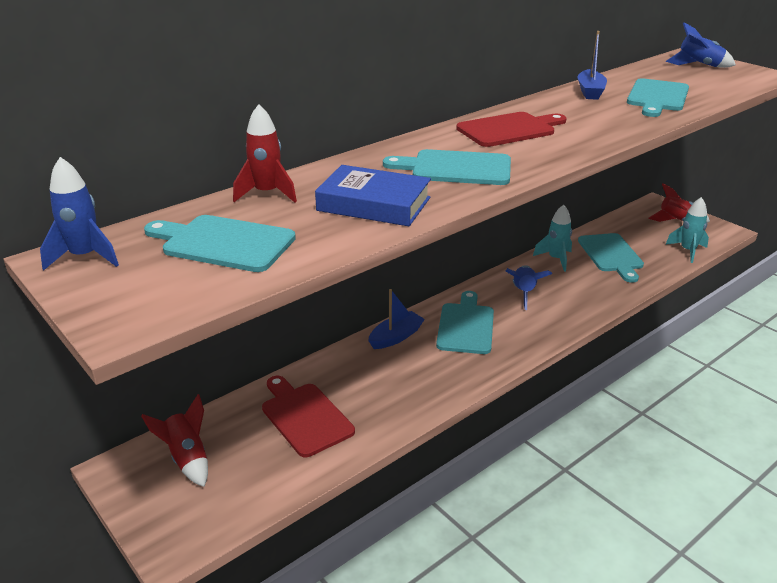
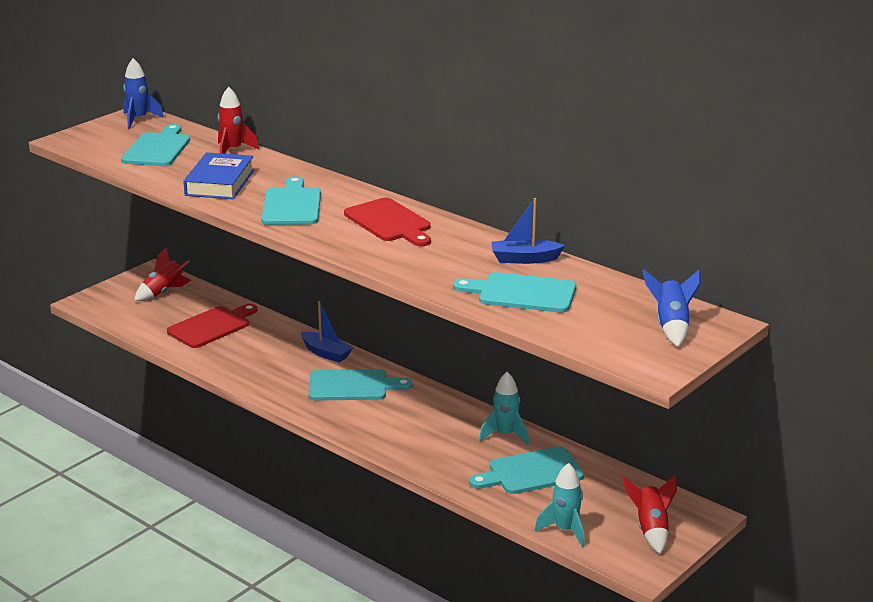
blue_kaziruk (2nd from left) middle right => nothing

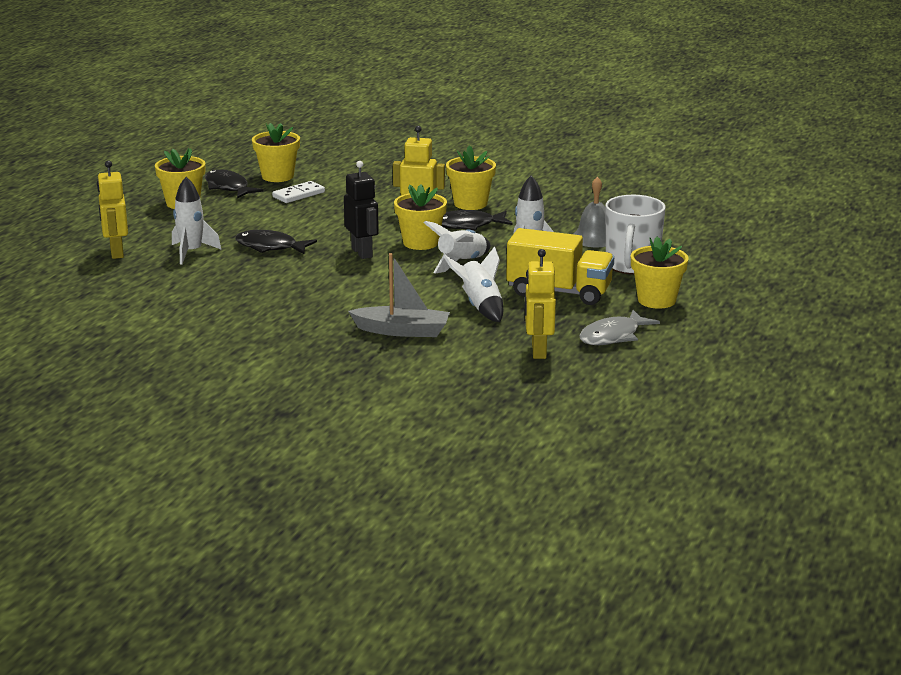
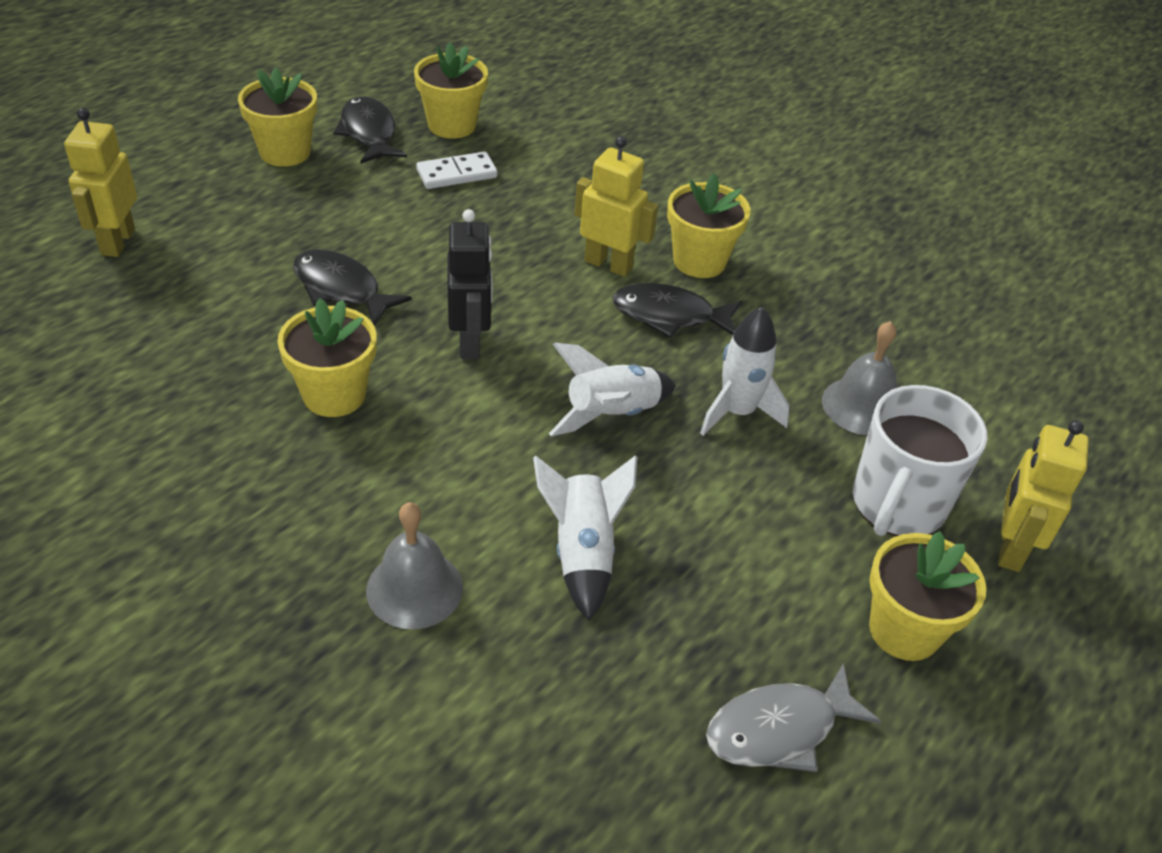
white_kaziruk (1st from left) top left => nothing
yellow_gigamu (3rd from left in the first image) top centre => yellow_gigamu (2nd from left) middle left, move
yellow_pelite centre => nothing
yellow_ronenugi (3rd from left) centre => yellow_ronenugi (3rd from left) middle right, move
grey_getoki centre => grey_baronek (1st from left) centre

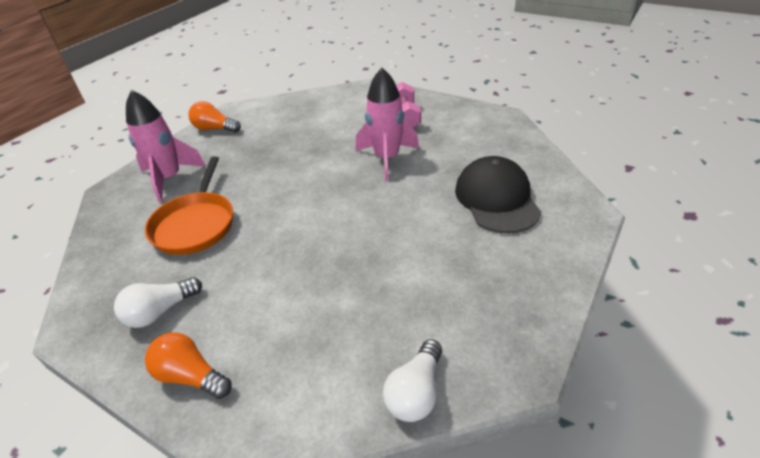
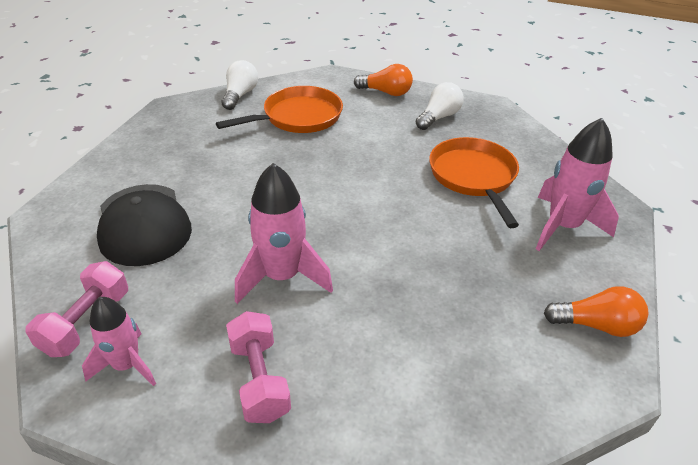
nothing => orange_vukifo (1st from left) top centre
nothing => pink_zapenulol (1st from left) middle left
nothing => pink_kaziruk (1st from left) bottom left

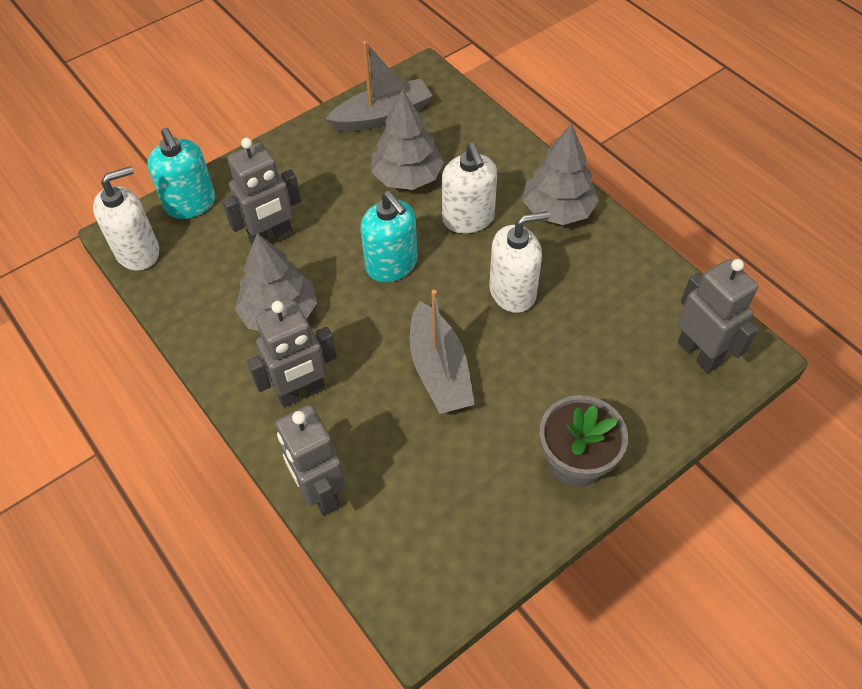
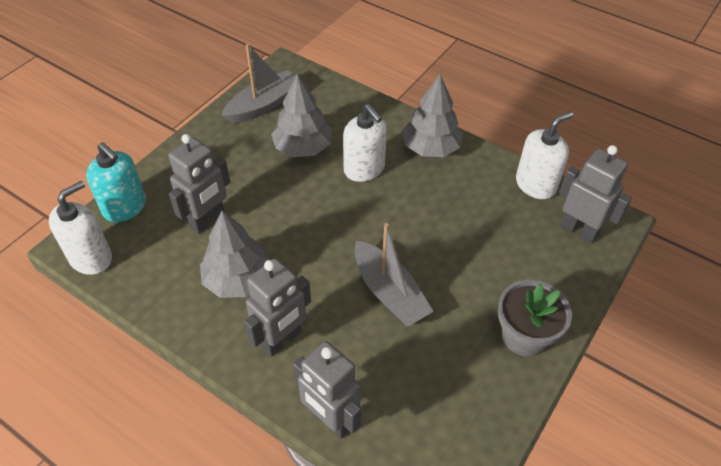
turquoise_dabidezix (2nd from left) centre => nothing
white_dabidezix (3rd from left) centre => white_dabidezix (3rd from left) top right, move

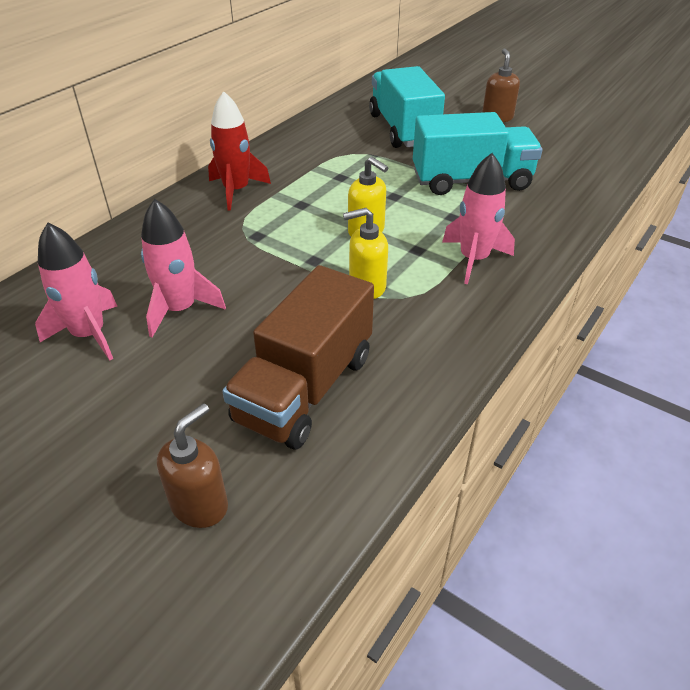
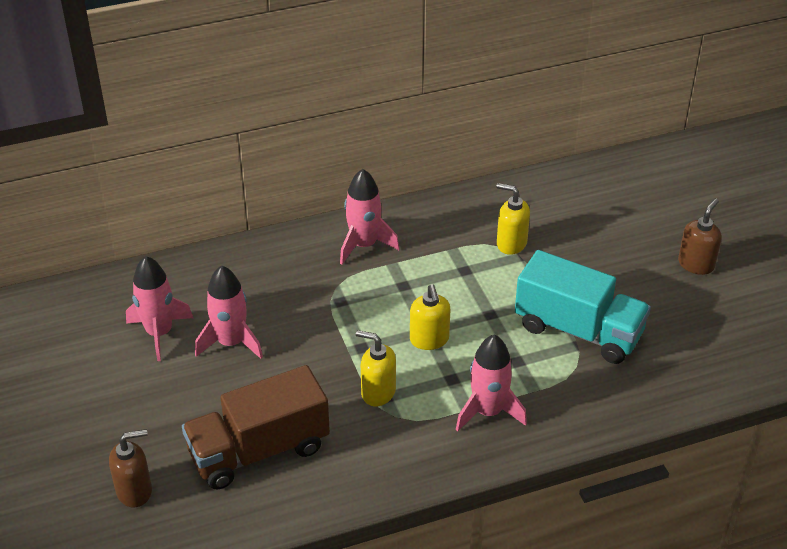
turquoise_pelite (1st from left) top centre => nothing
red_kaziruk top centre => pink_kaziruk (3rd from left) centre
nothing => yellow_dabidezix (3rd from left) centre

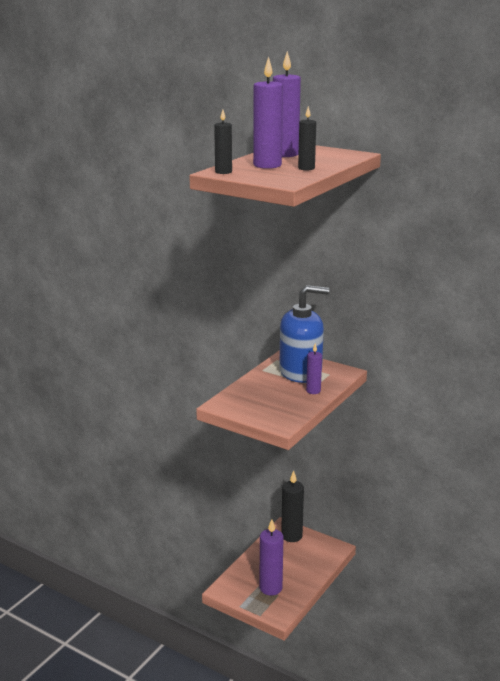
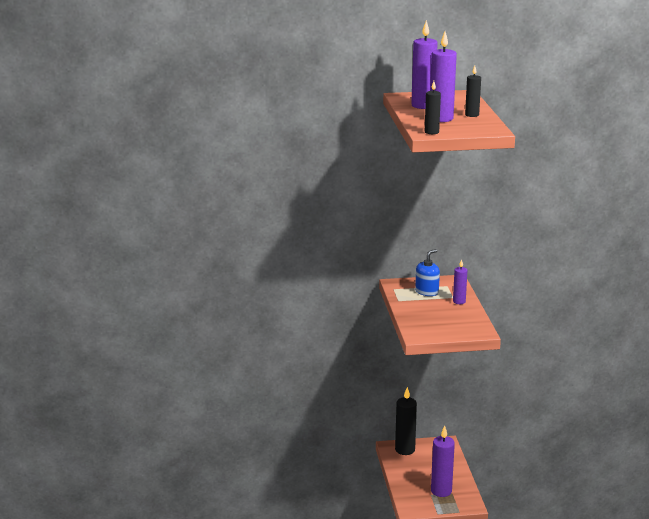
blue_dabidezix centre, x0.54

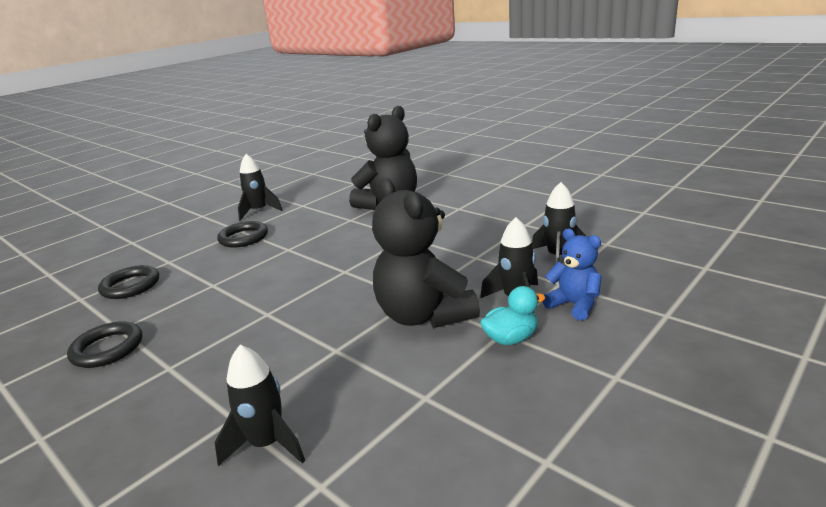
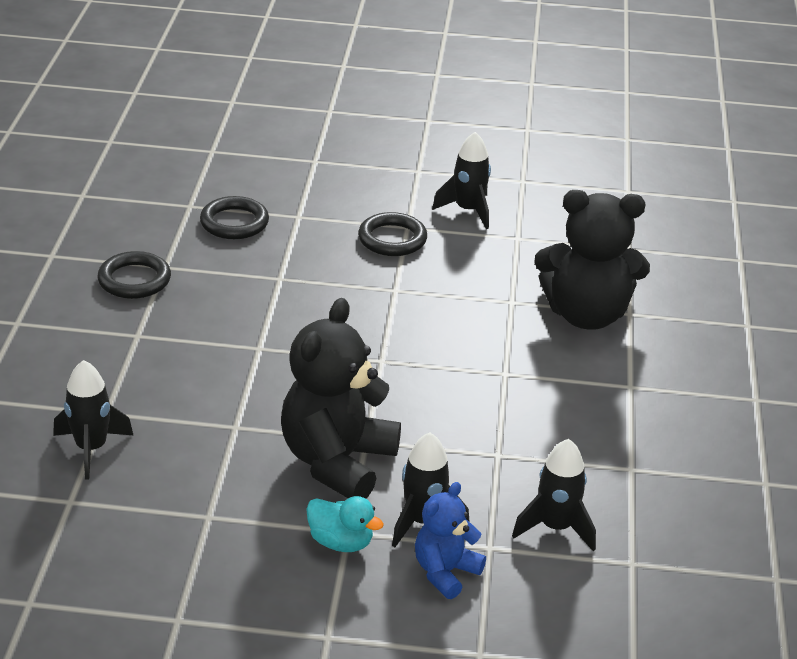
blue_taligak middle right => blue_taligak bottom centre, 150 degrees counterclockwise

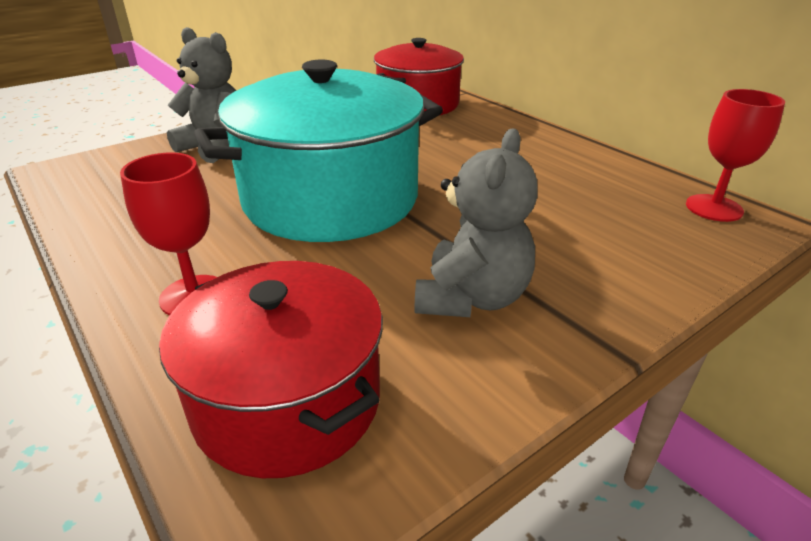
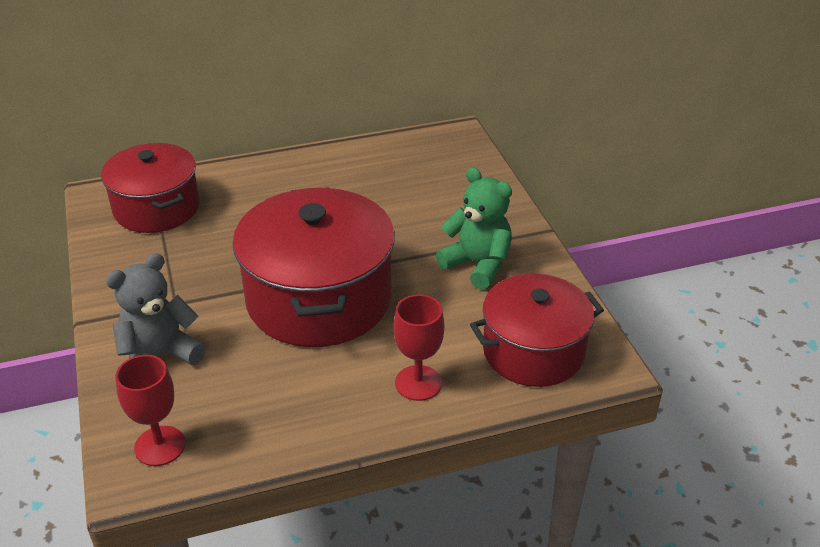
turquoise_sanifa top centre => red_sanifa (2nd from left) centre
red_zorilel (2nd from left in the first image) top right => red_zorilel (1st from left) bottom left, move
grey_taligak (2nd from left) centre => green_taligak centre

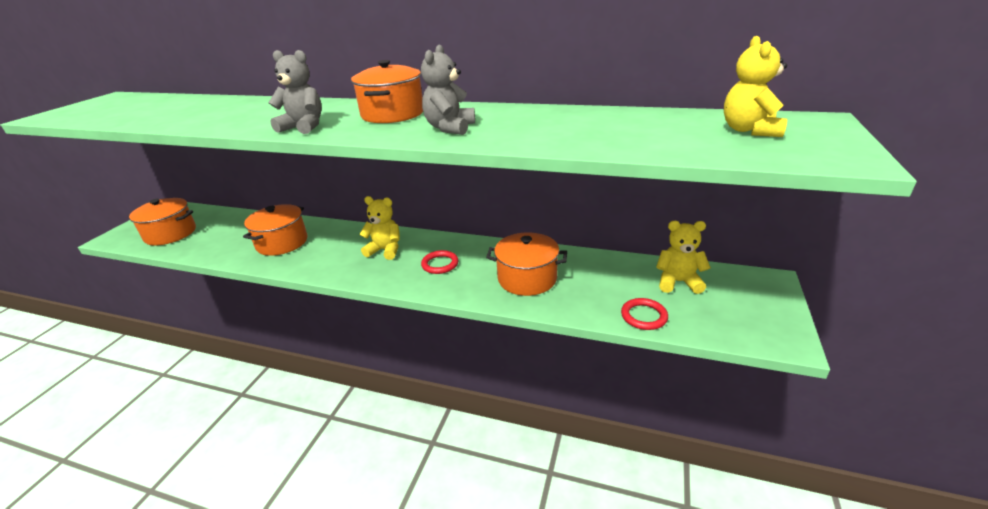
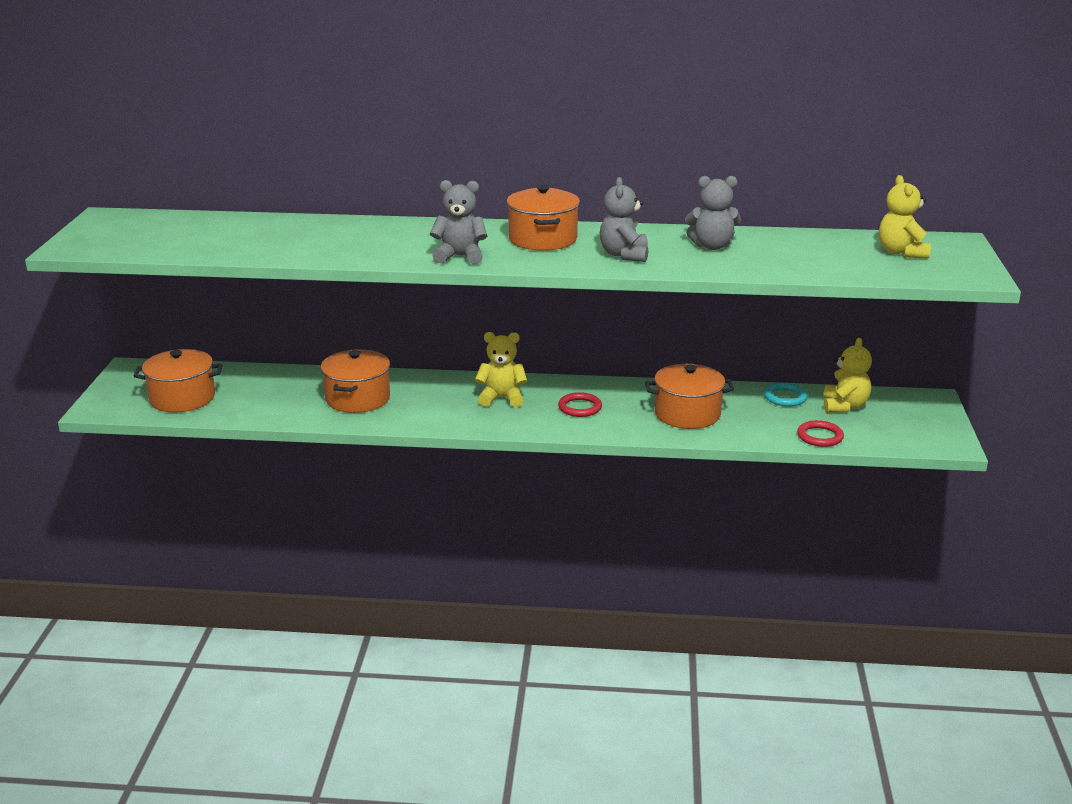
yellow_taligak (2nd from left) middle right, 105 degrees clockwise
nothing => grey_taligak (3rd from left) top centre
nothing => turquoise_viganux middle right

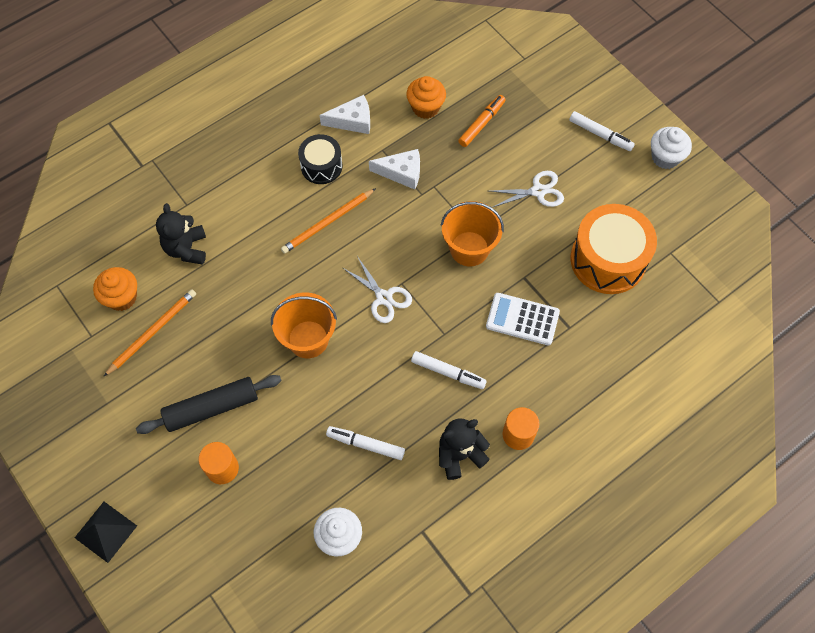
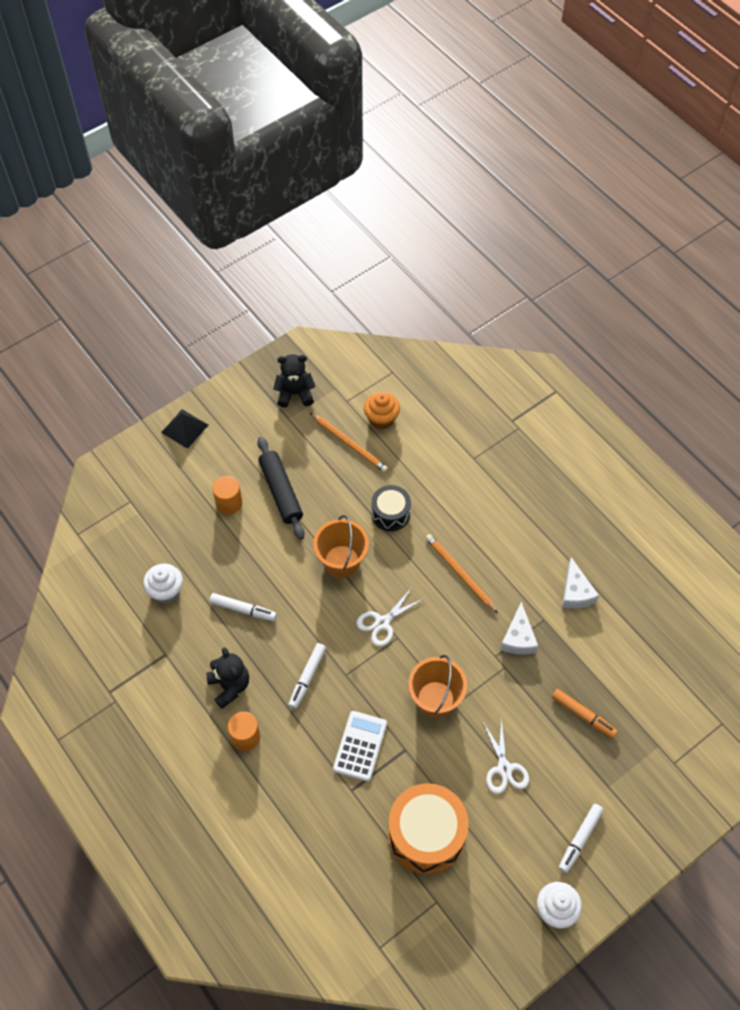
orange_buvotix (2nd from left) top centre => nothing
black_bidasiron top centre => black_bidasiron centre, move
black_taligak (1st from left in the first image) middle left => black_taligak (2nd from left) centre, move
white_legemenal (1st from left) bottom centre => white_legemenal (1st from left) middle left, 90 degrees clockwise

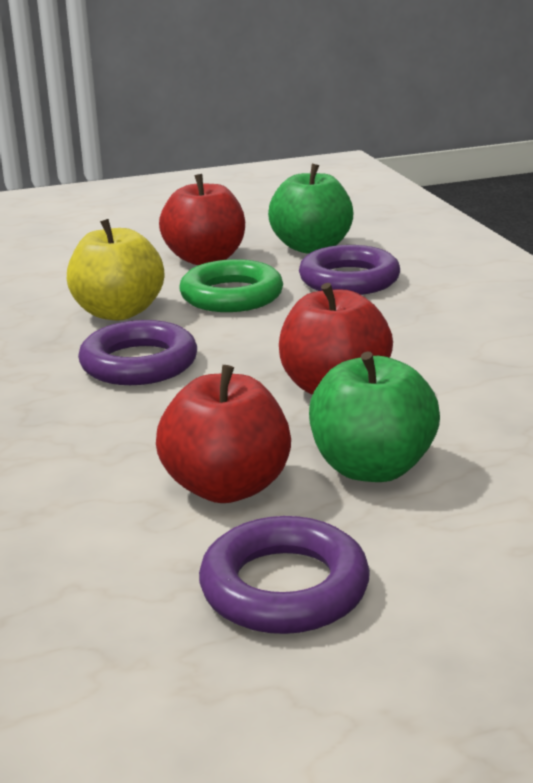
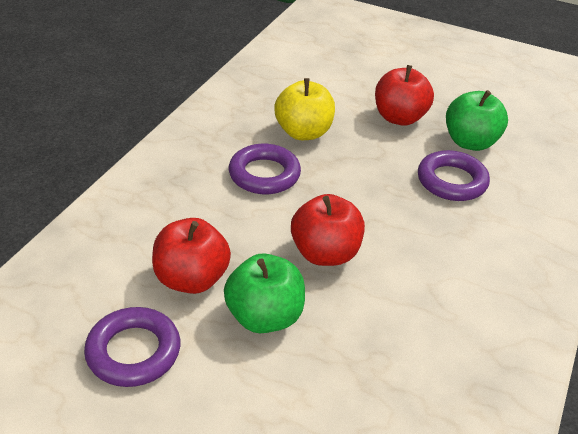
green_viganux centre => nothing

